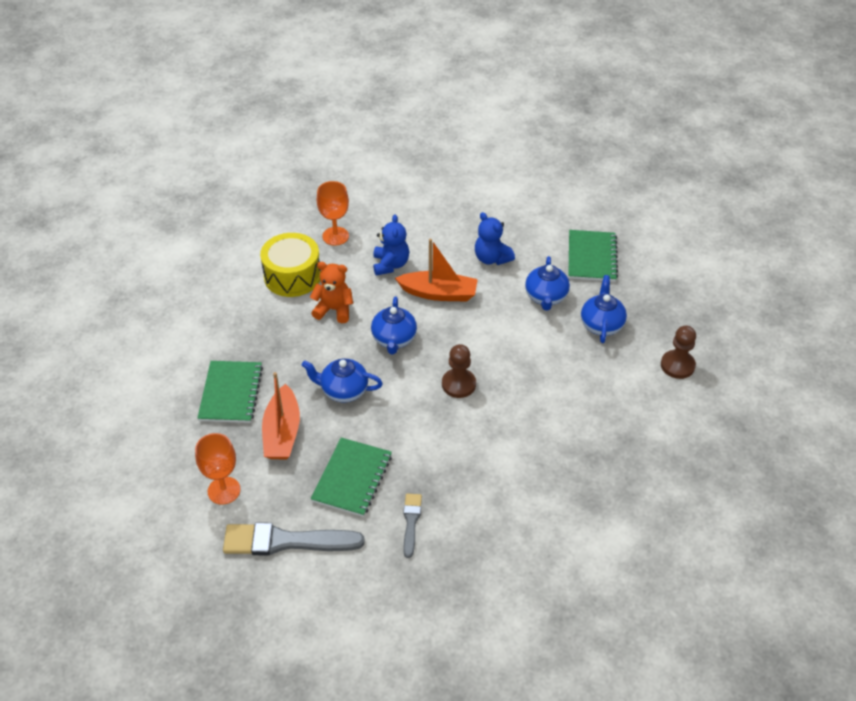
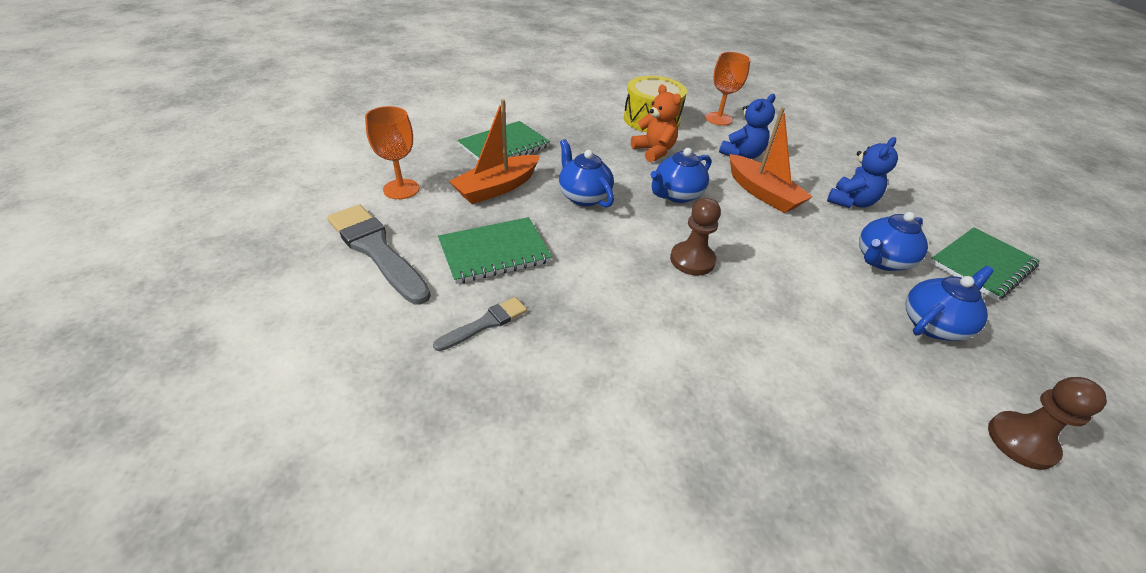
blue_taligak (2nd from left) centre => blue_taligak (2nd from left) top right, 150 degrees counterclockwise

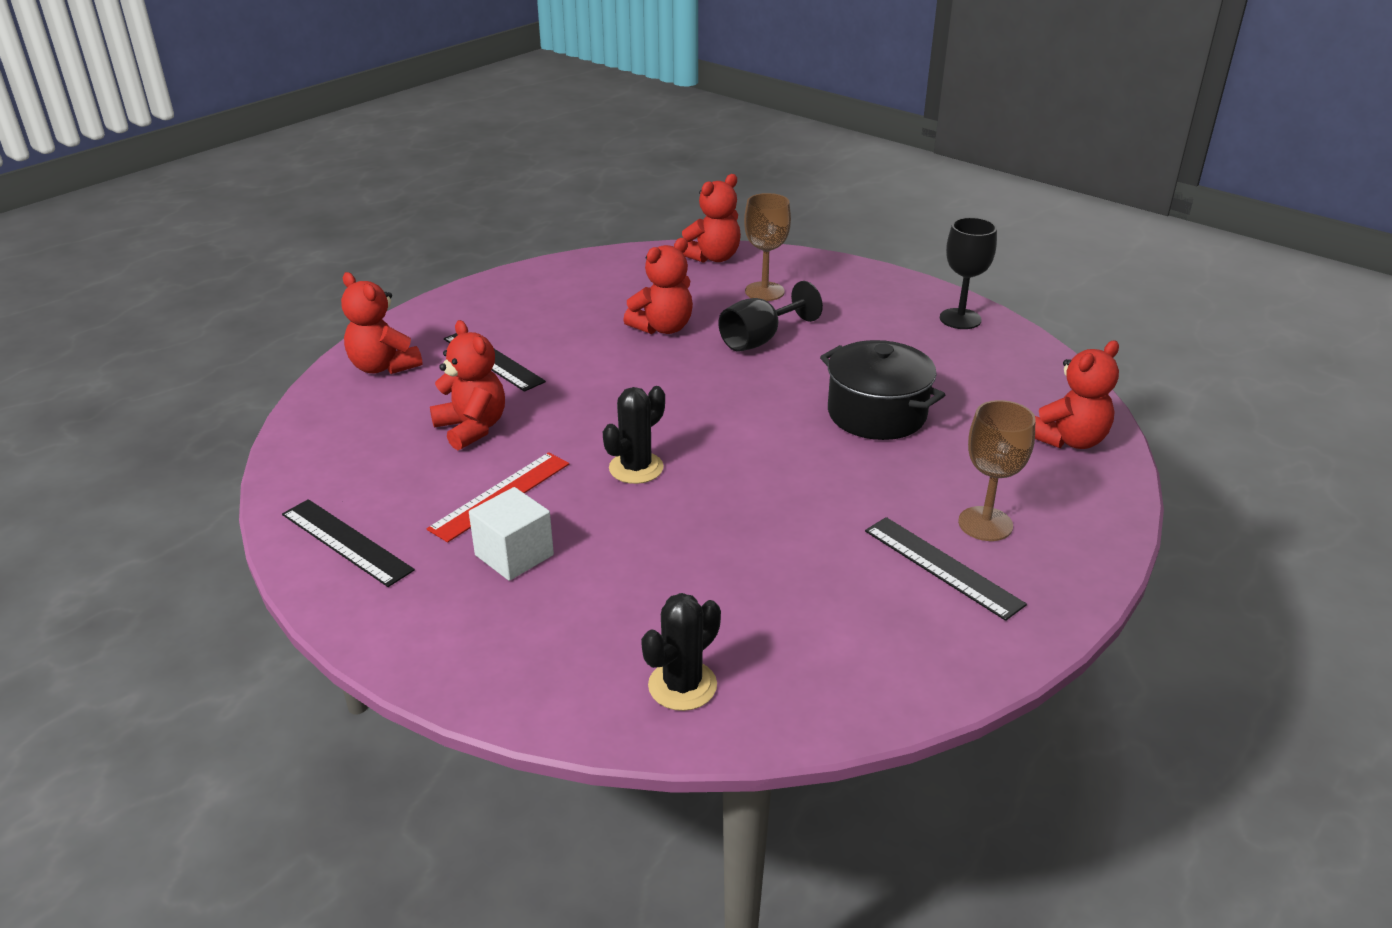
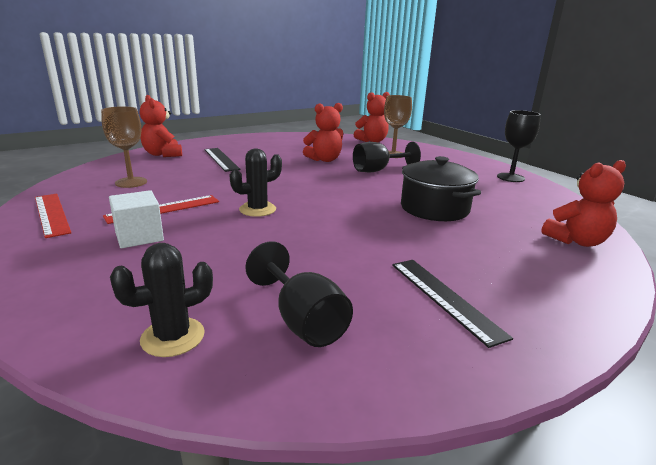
red_taligak (2nd from left) centre => nothing
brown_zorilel (2nd from left in the first image) middle right => brown_zorilel (1st from left) top left, move
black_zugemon (1st from left) middle left => red_zugemon (1st from left) middle left
nothing => black_zorilel (1st from left) centre

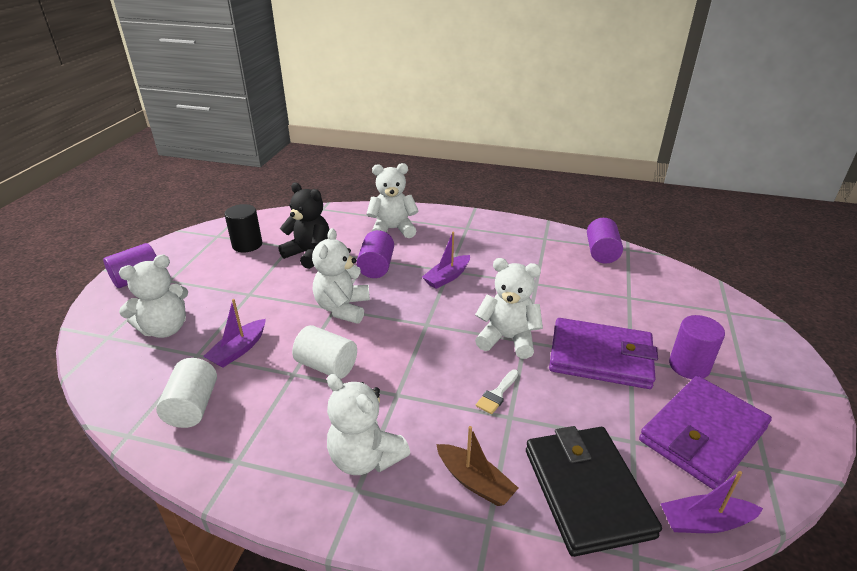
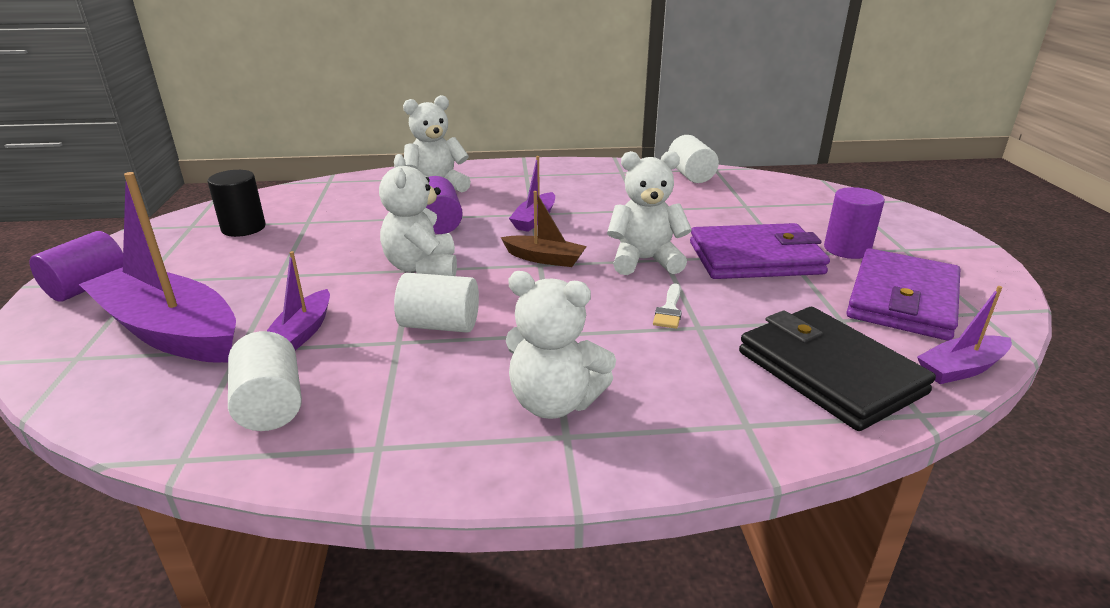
black_taligak centre => nothing
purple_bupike (3rd from left) middle right => white_bupike (3rd from left) top centre
white_taligak (1st from left) middle left => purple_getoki (1st from left) middle left
brown_getoki bottom centre => brown_getoki centre, move

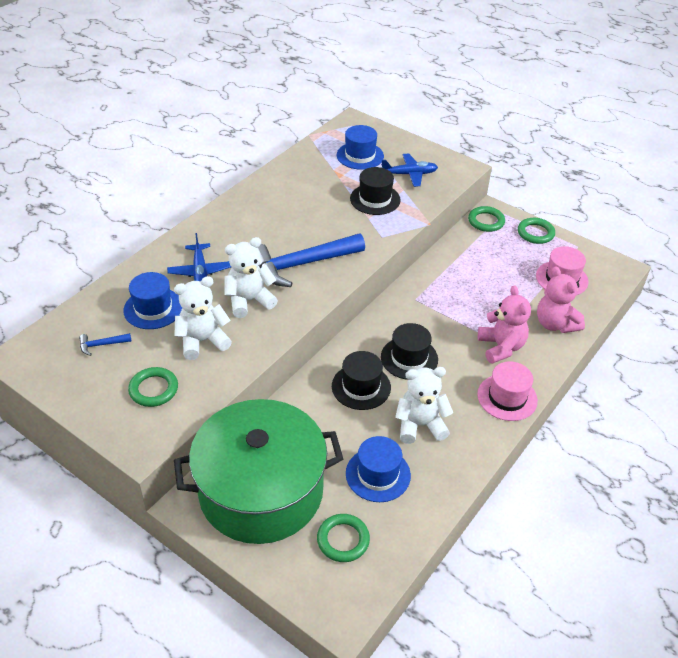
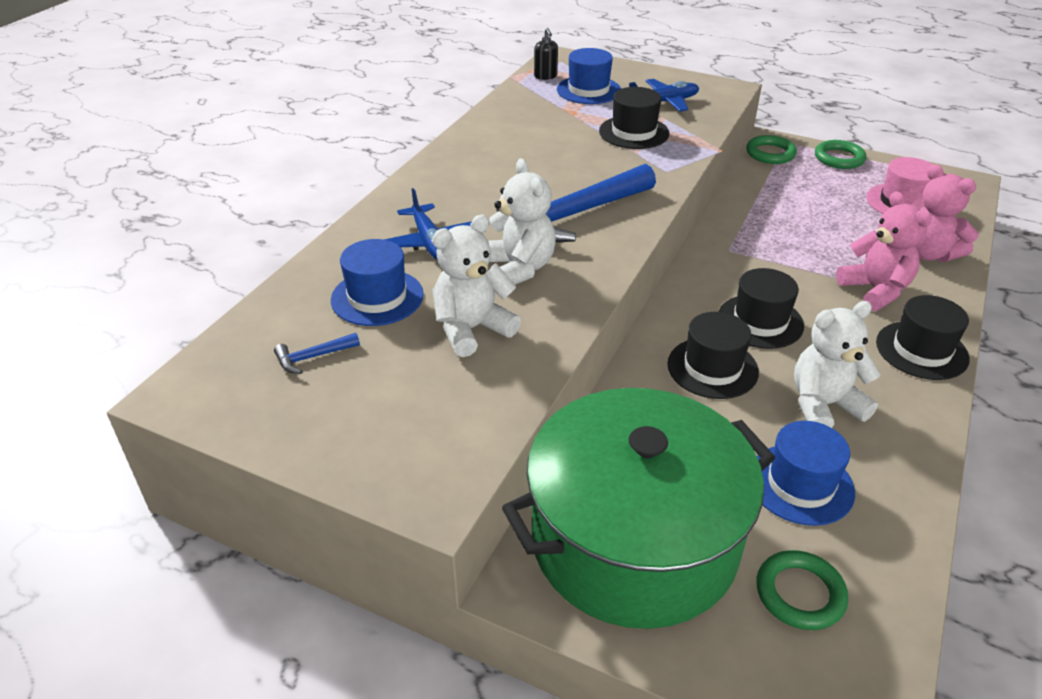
white_taligak (2nd from left) centre => white_taligak (2nd from left) top centre, 105 degrees clockwise
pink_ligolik (1st from left) middle right => black_ligolik (4th from left) middle right
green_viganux (1st from left) middle left => nothing
nothing => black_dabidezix top centre

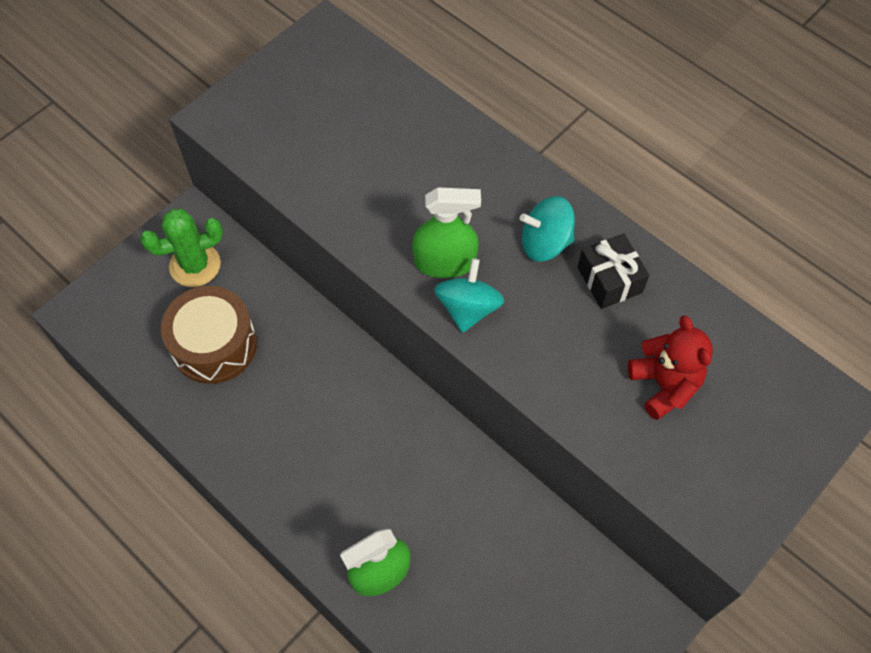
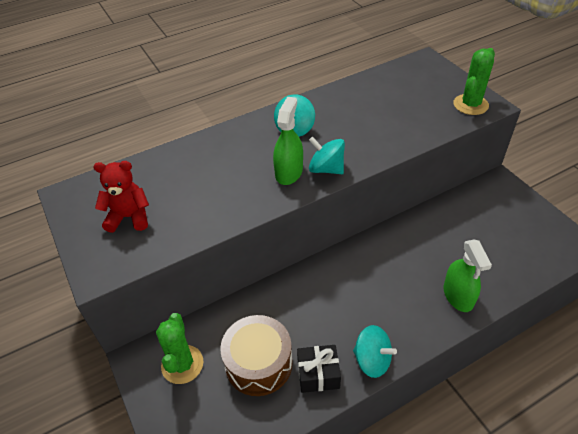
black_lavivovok middle right => black_lavivovok bottom centre, move
red_taligak middle right => red_taligak middle left, move
nothing => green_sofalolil (2nd from left) top right
nothing => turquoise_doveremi (3rd from left) bottom centre

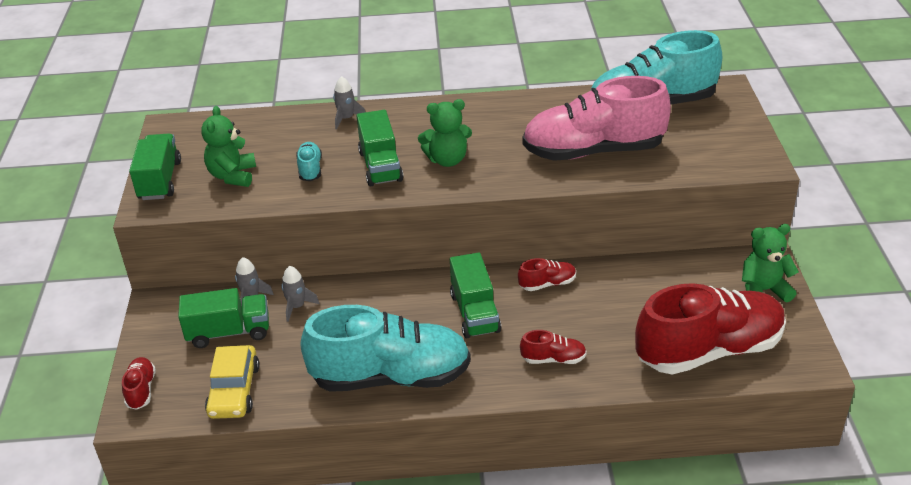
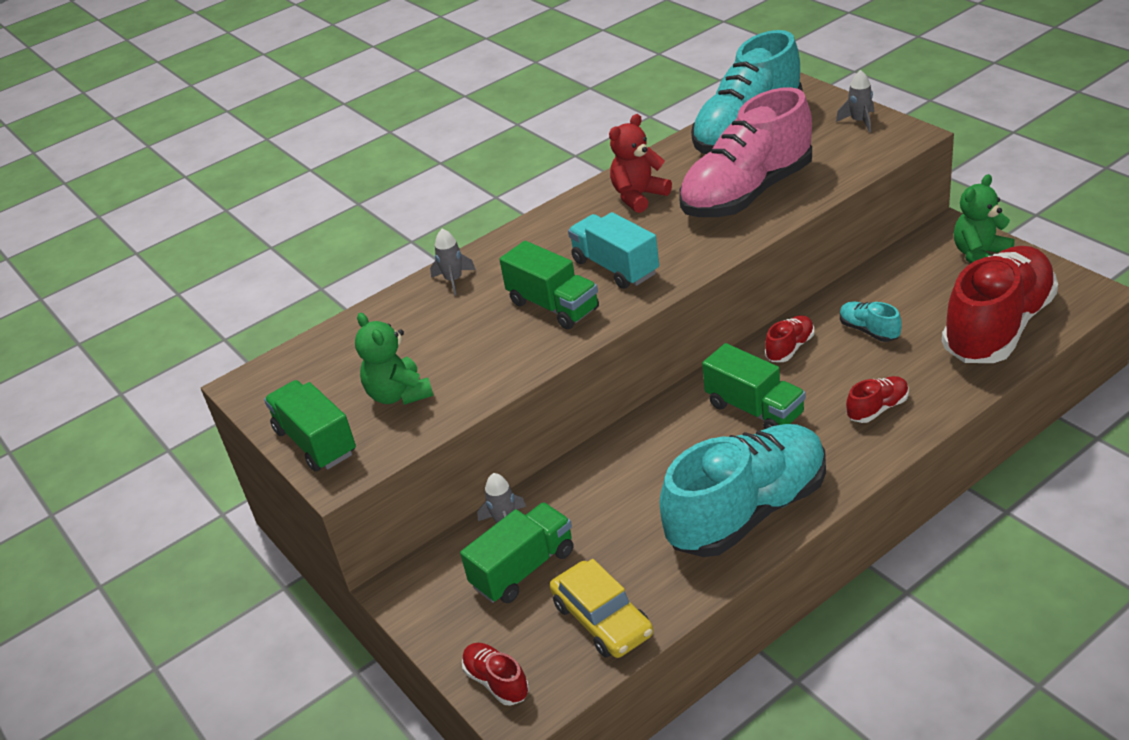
green_taligak (2nd from left) top centre => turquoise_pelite centre
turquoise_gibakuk (1st from left in the first image) top centre => turquoise_gibakuk (3rd from left) middle right, move
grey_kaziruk (2nd from left in the first image) middle left => grey_kaziruk (3rd from left) top right, move
nothing => red_taligak top centre

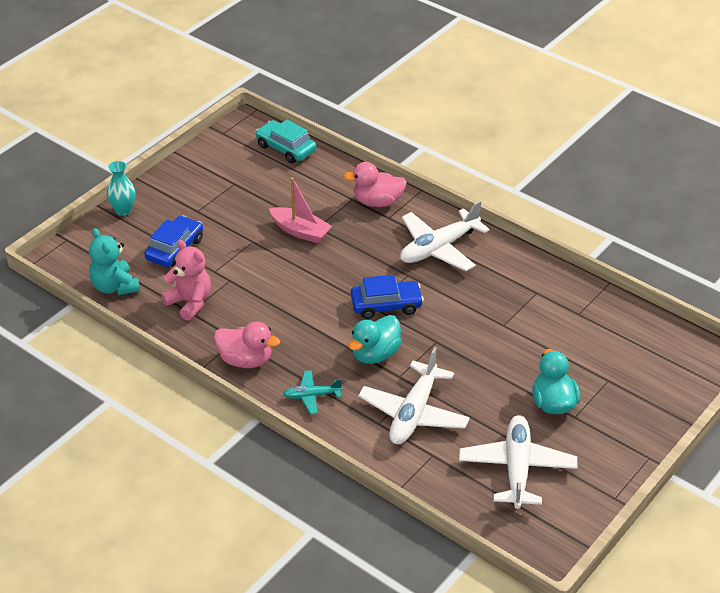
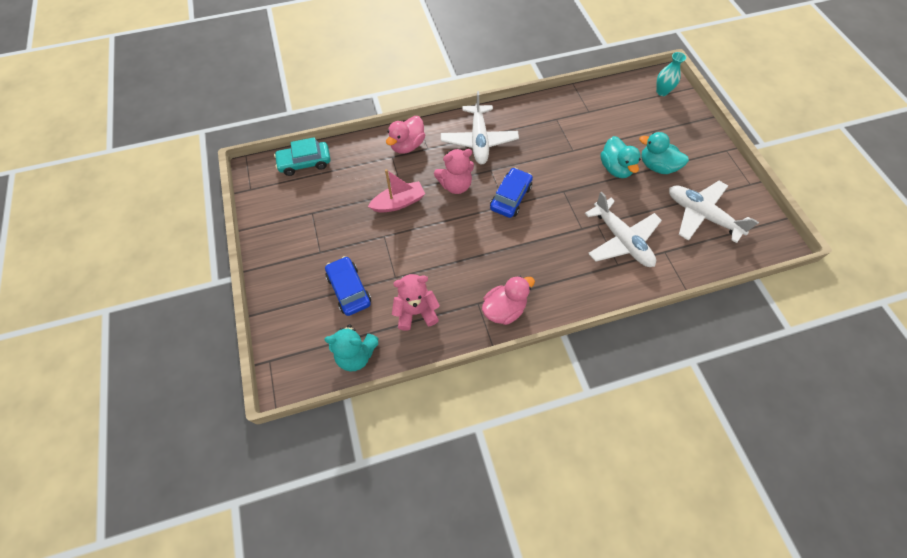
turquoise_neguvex top left => turquoise_neguvex top right, move
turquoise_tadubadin (1st from left) centre => turquoise_tadubadin (1st from left) top right, move
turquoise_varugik centre => nothing
nothing => pink_taligak (2nd from left) top centre

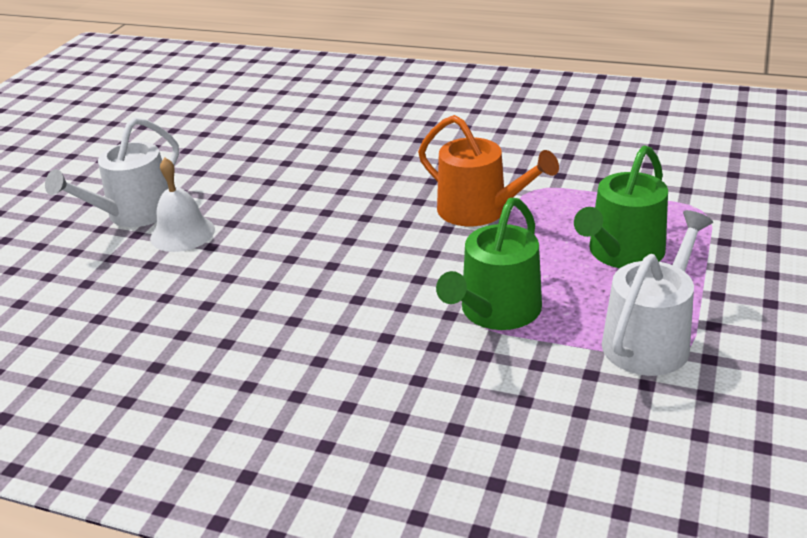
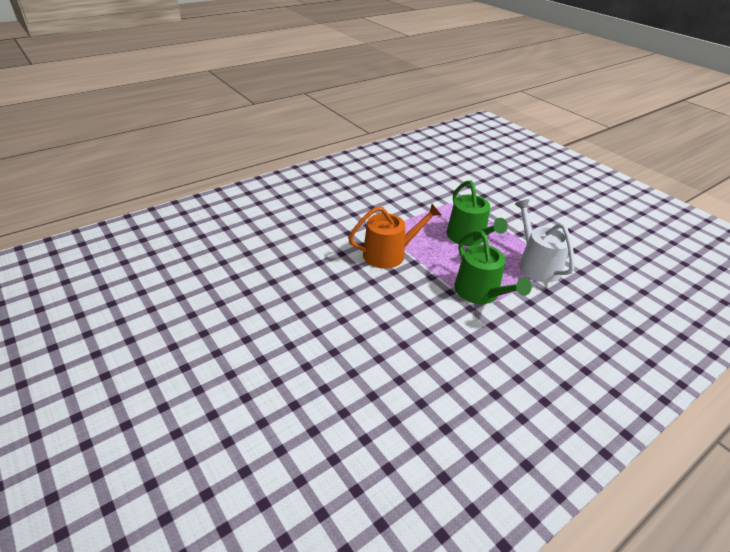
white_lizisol (1st from left) top left => nothing
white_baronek middle left => nothing

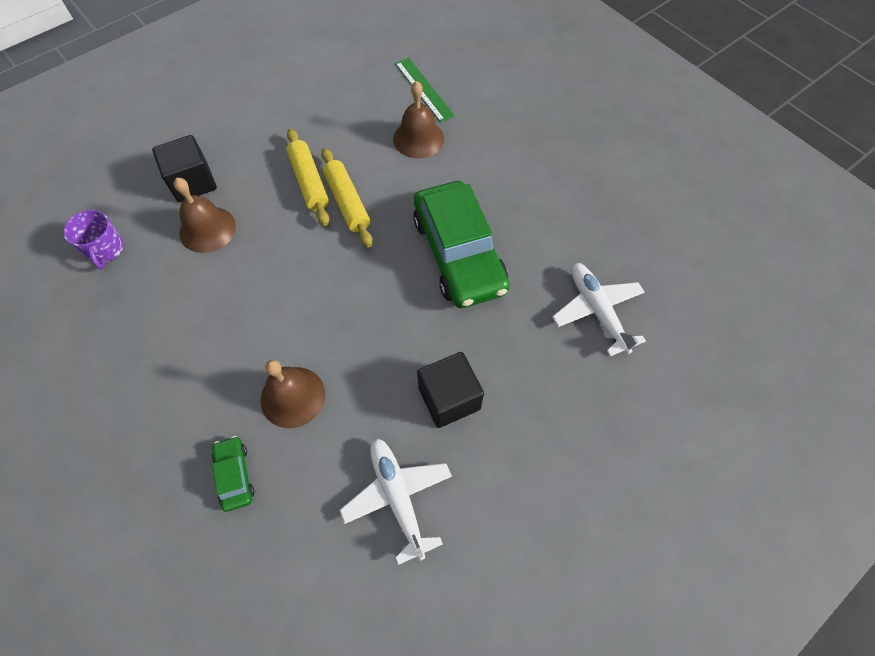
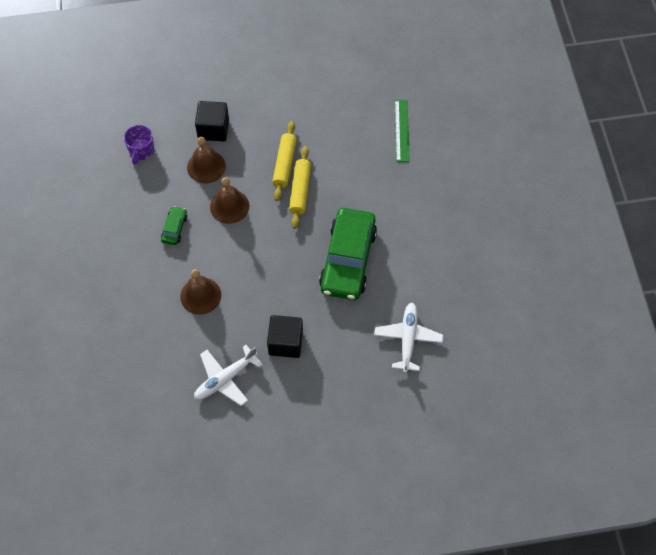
brown_baronek (3rd from left) top centre => brown_baronek (3rd from left) centre, move
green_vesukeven (1st from left) bottom left => green_vesukeven (1st from left) middle left, move
white_varugik (1st from left) bottom centre, 135 degrees counterclockwise

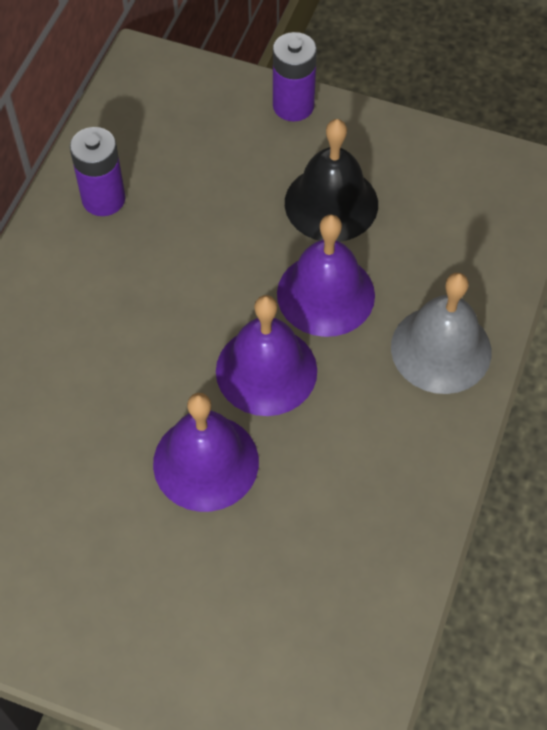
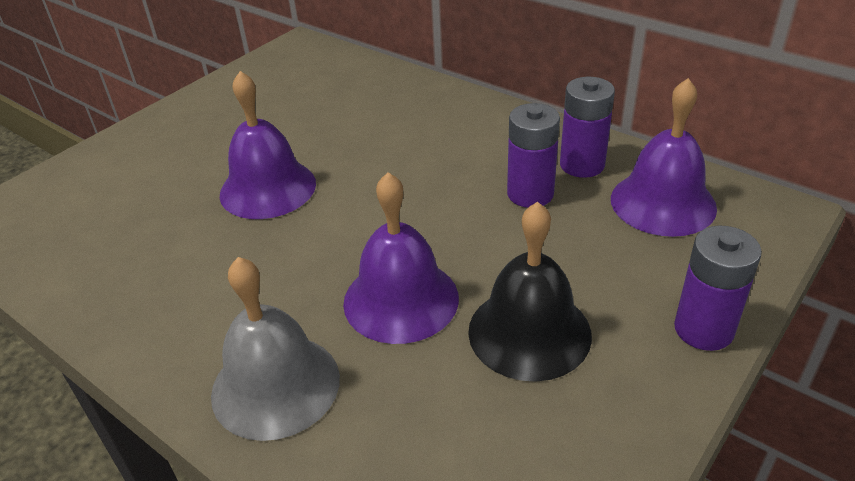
purple_baronek (2nd from left in the first image) centre => purple_baronek (3rd from left) top right, move
nothing => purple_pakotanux (1st from left) top centre

